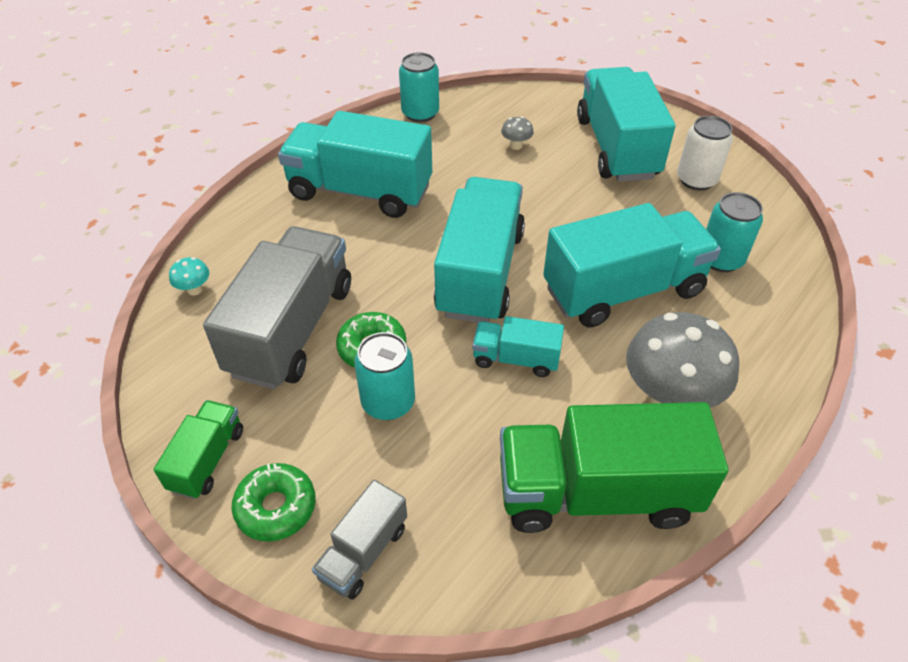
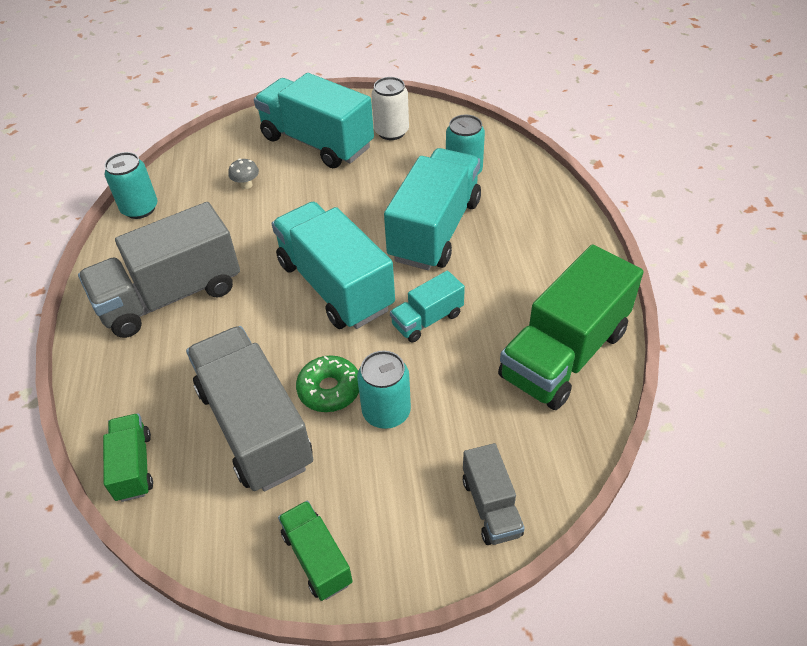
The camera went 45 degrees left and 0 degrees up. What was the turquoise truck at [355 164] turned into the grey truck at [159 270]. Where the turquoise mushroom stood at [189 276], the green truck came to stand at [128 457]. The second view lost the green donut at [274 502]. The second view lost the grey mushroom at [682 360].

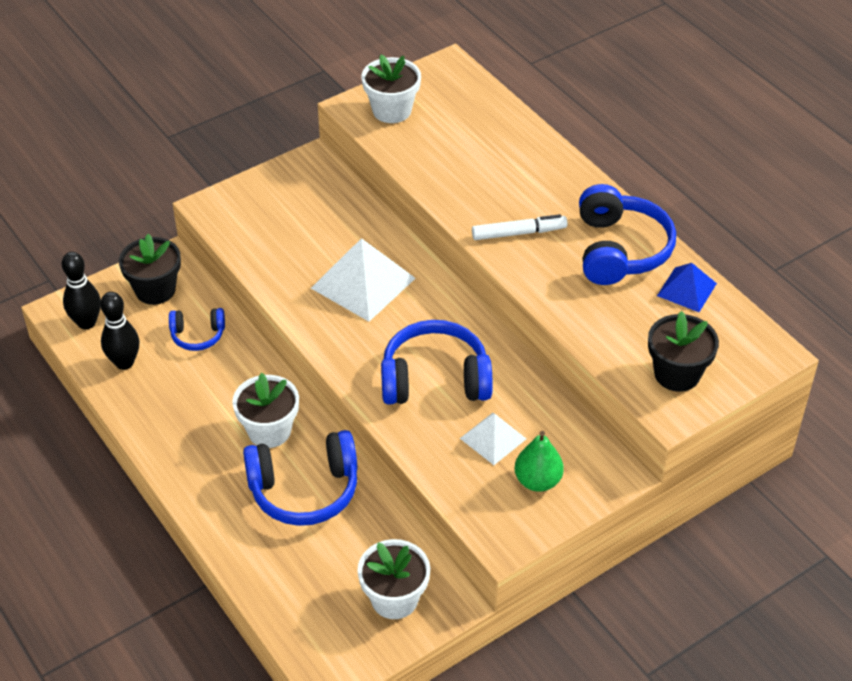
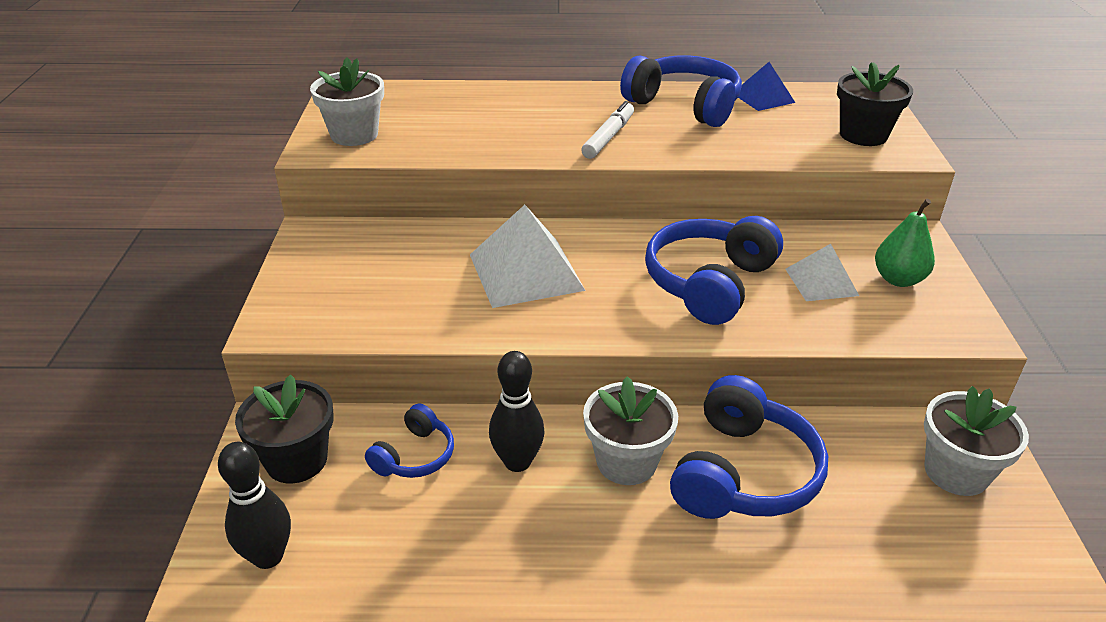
The camera went 55 degrees left and 10 degrees down. The black bowling pin ended up elsewhere, having gone from [120 331] to [517 411].

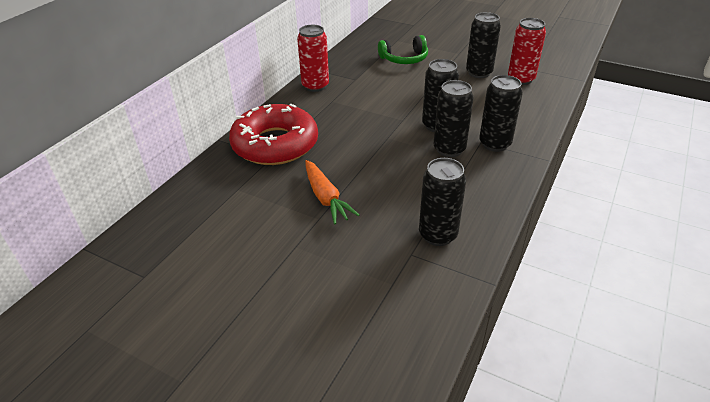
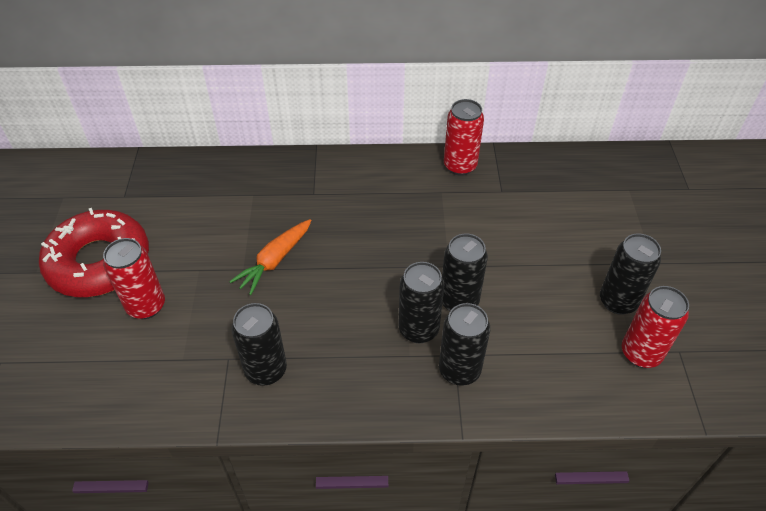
The camera went 60 degrees right and 10 degrees up. The red donut ended up elsewhere, having gone from [273 134] to [94 252]. The second view gained the red can at [134 278]. The second view lost the green headphones at [403 49].

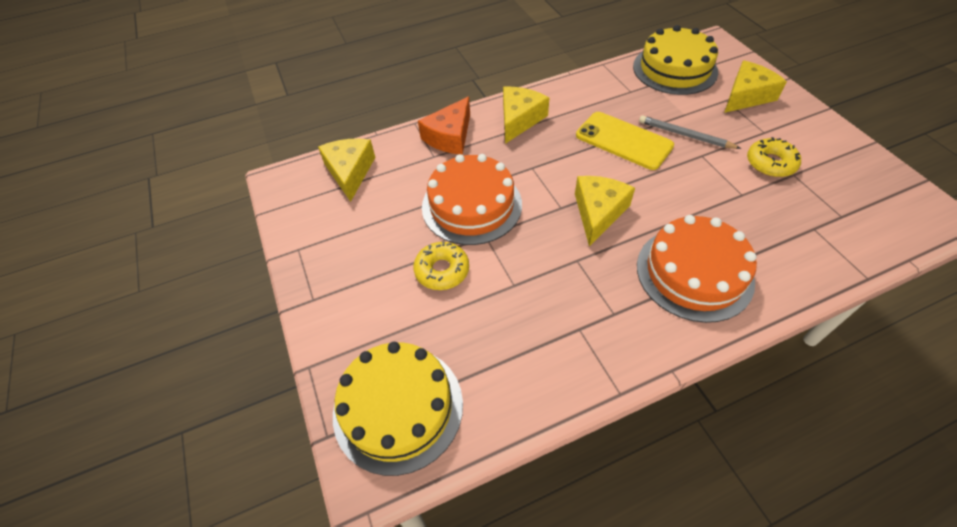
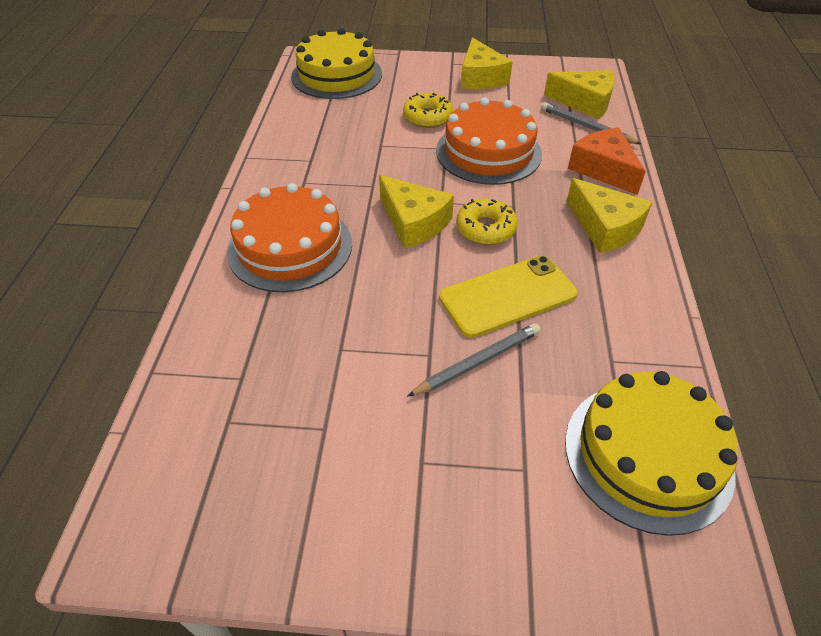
The camera went 115 degrees right and 5 degrees down. The yellow donut ended up elsewhere, having gone from [774 157] to [487 221]. The yellow cheese ended up elsewhere, having gone from [755 86] to [487 63]. The second view gained the grey pencil at [591 123].

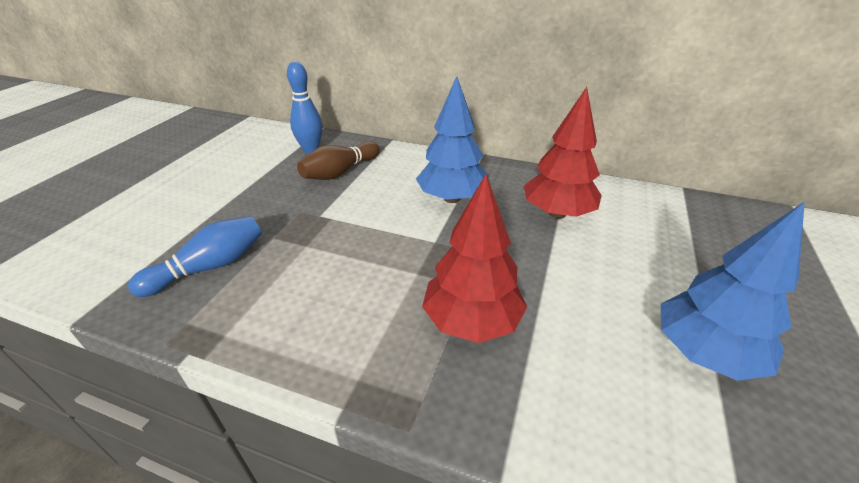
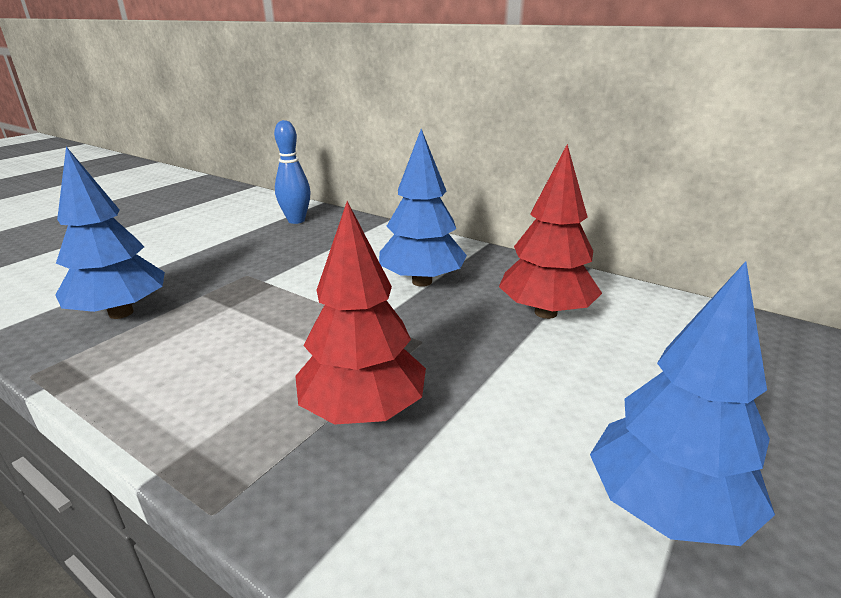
The camera went 15 degrees right and 10 degrees down. Where the blue bowling pin stood at [195 256], the blue tree came to stand at [110 233]. The second view lost the brown bowling pin at [338 160].

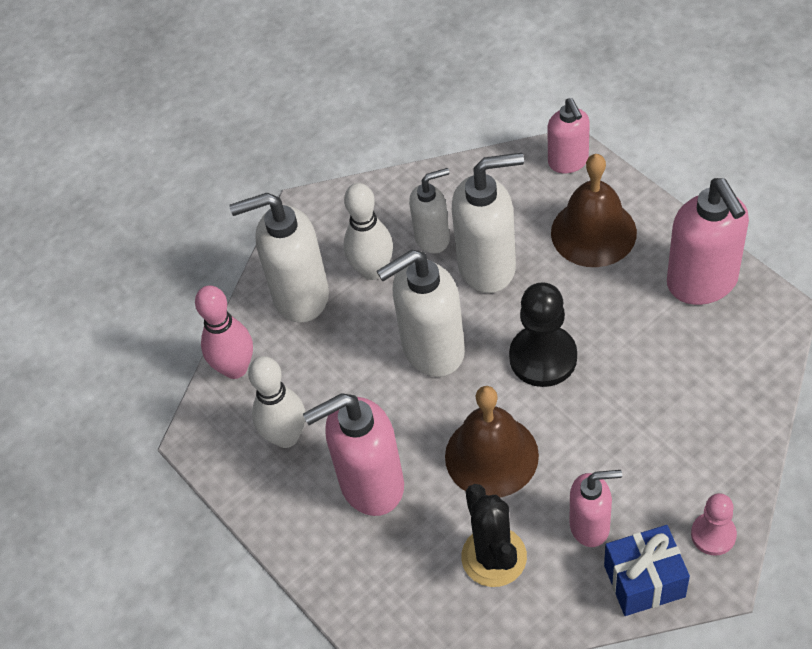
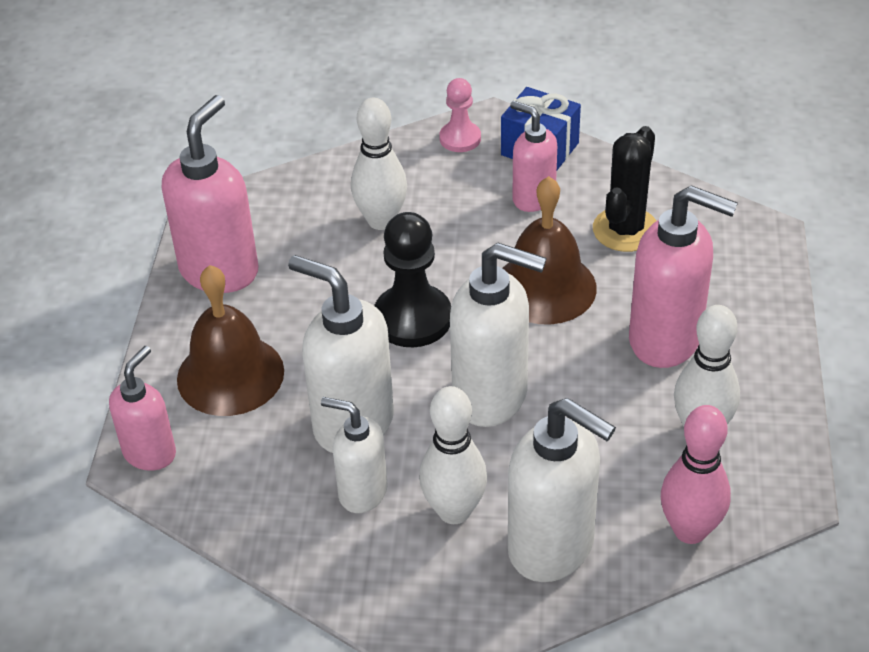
The camera went 140 degrees left and 10 degrees down. The second view gained the white bowling pin at [379 164].

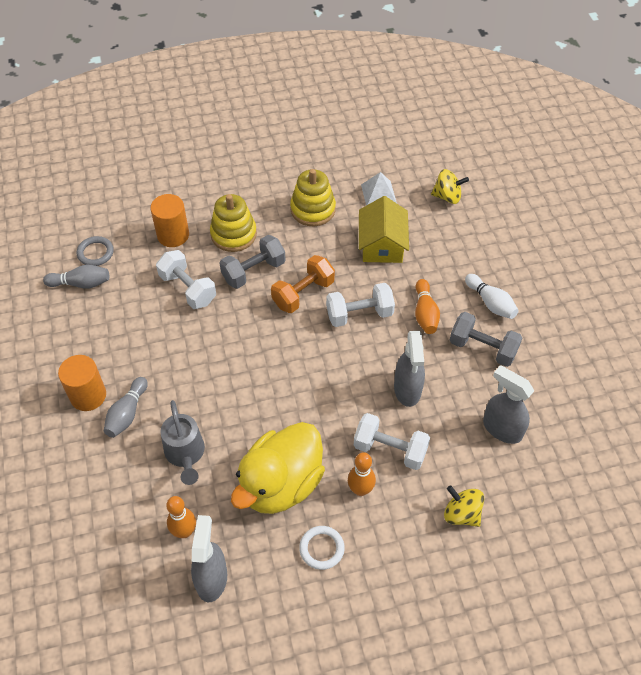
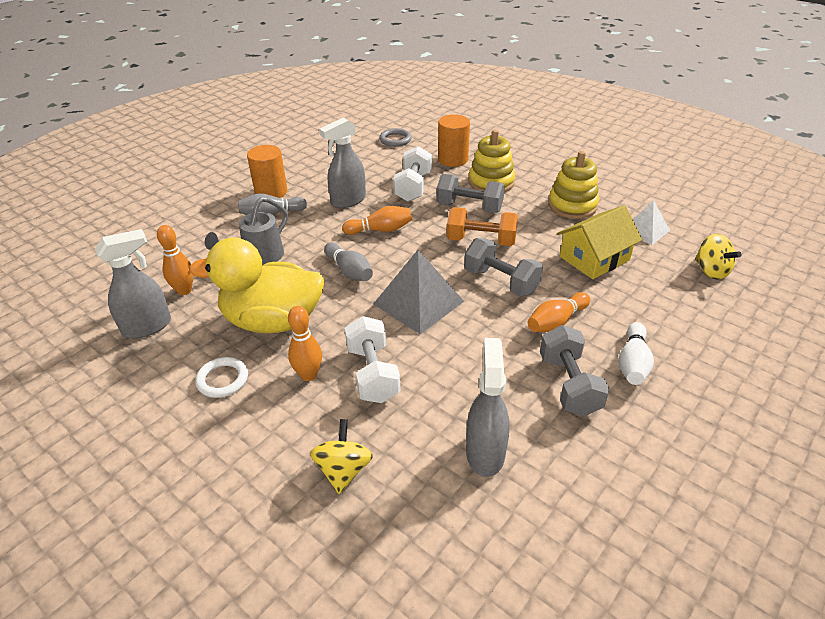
The camera went 55 degrees right and 15 degrees down. The grey spray bottle ended up elsewhere, having gone from [409 369] to [342 162]. The grey bowling pin ended up elsewhere, having gone from [76 277] to [348 261]. The second view gained the orange bowling pin at [377 220]. The second view gained the grey pyramid at [419 292]. What was the white dumbbell at [360 305] turned into the grey dumbbell at [503 267].

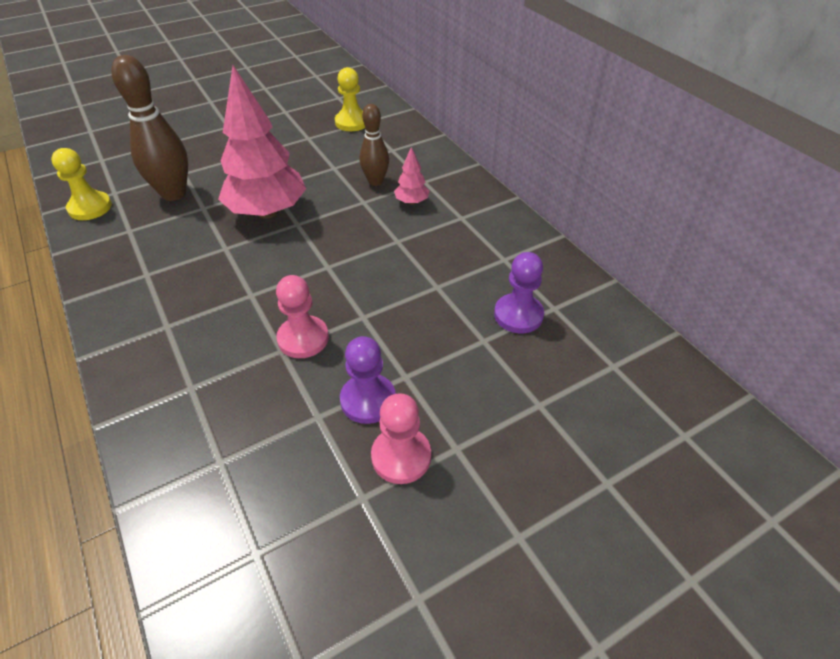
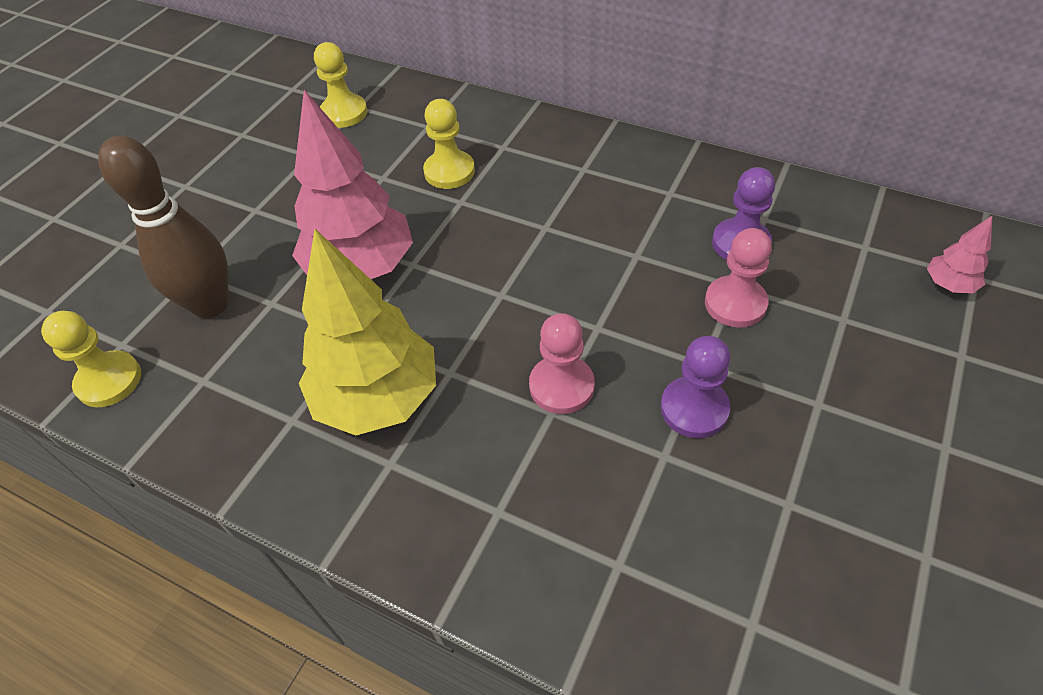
The camera went 30 degrees left and 5 degrees up. The second view gained the yellow tree at [367 332]. Where the brown bowling pin stood at [374 145], the yellow pawn came to stand at [449 144]. The pink pawn ended up elsewhere, having gone from [401 438] to [738 278]. The pink tree ended up elsewhere, having gone from [411 176] to [959 254].

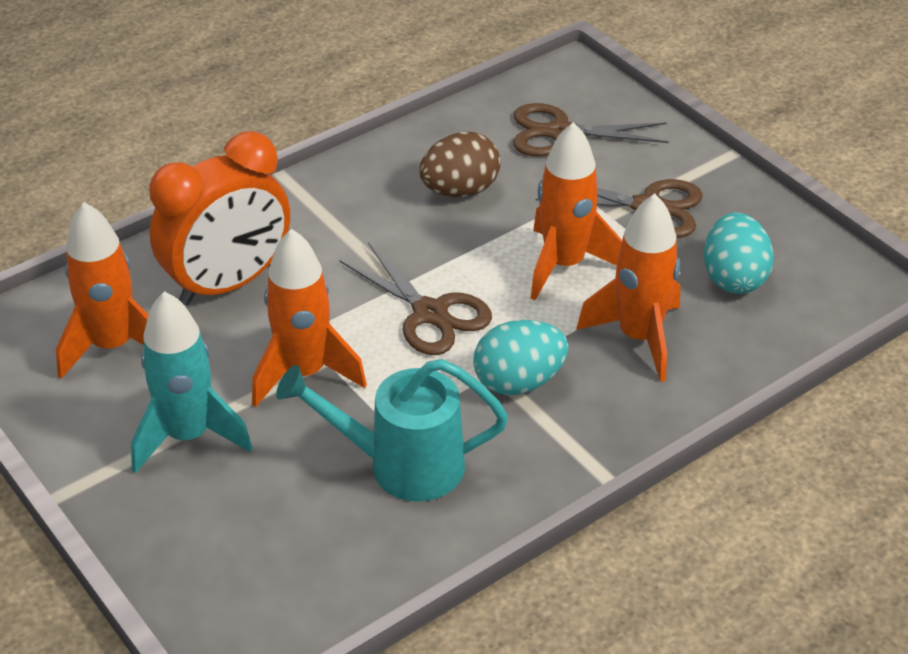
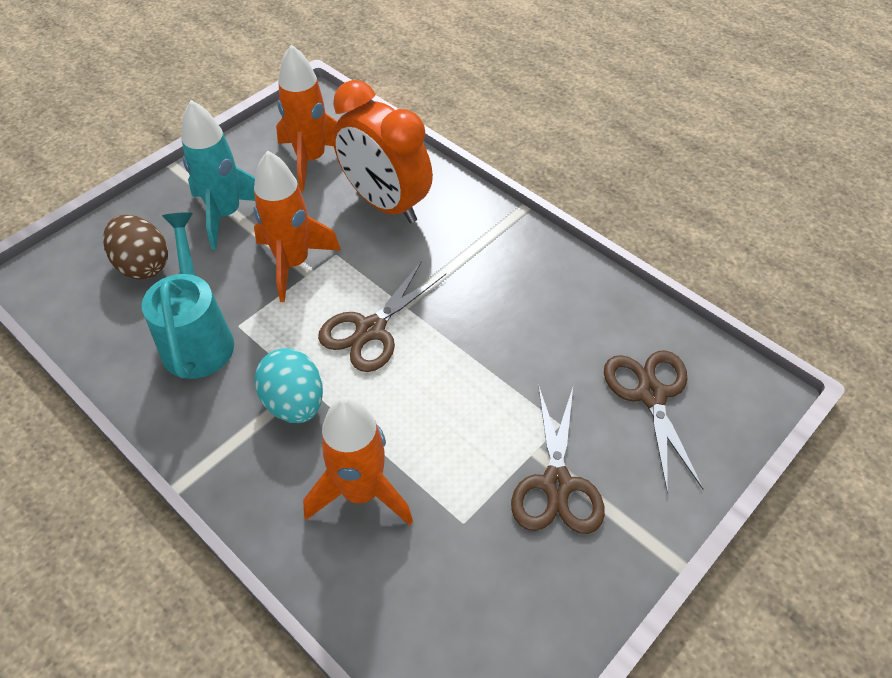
The camera went 80 degrees right and 10 degrees up. The brown egg ended up elsewhere, having gone from [460 164] to [135 247]. The second view lost the orange rocket at [576 211]. The second view lost the turquoise egg at [739 253].

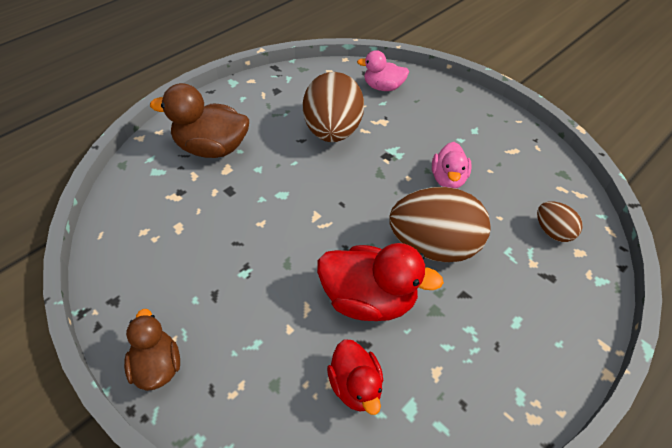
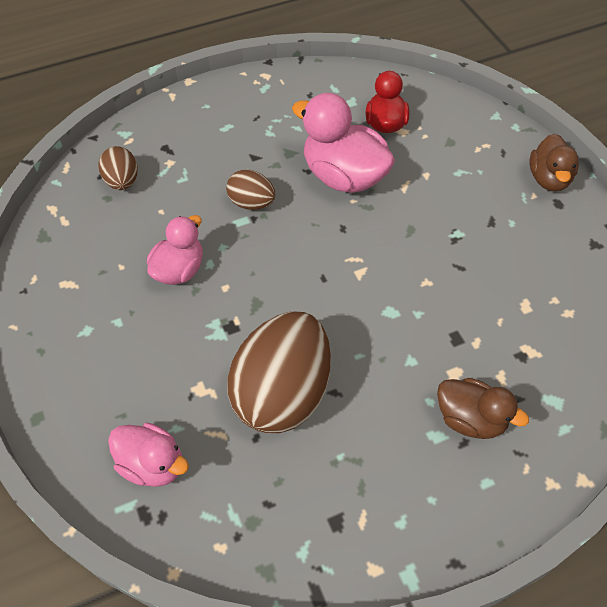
The camera went 155 degrees left and 5 degrees up. The size of the brown egg at [440 224] changed by a factor of 0.50. What was the red duck at [380 282] turned into the pink duck at [343 143]. The size of the brown duck at [199 120] changed by a factor of 0.62.

